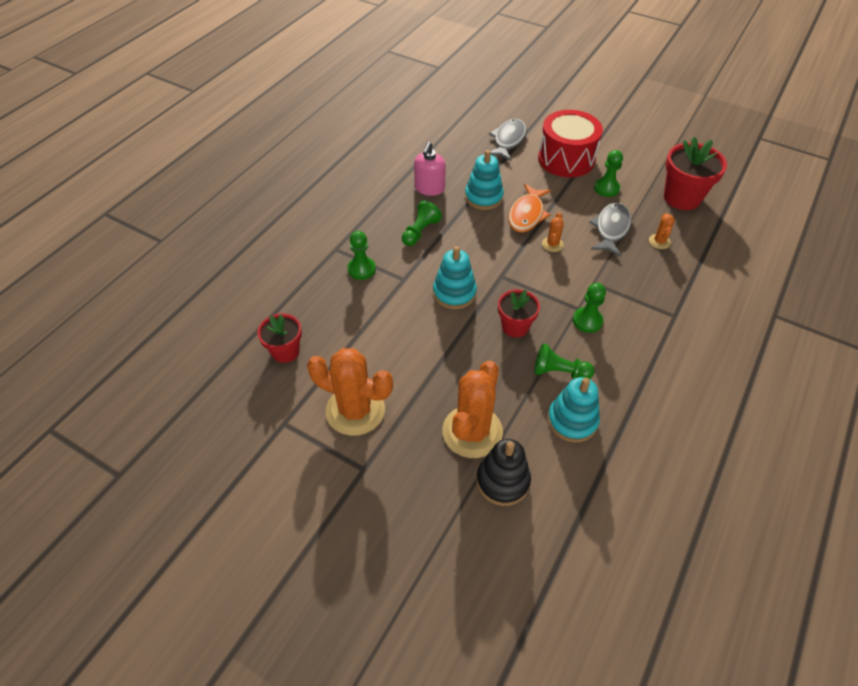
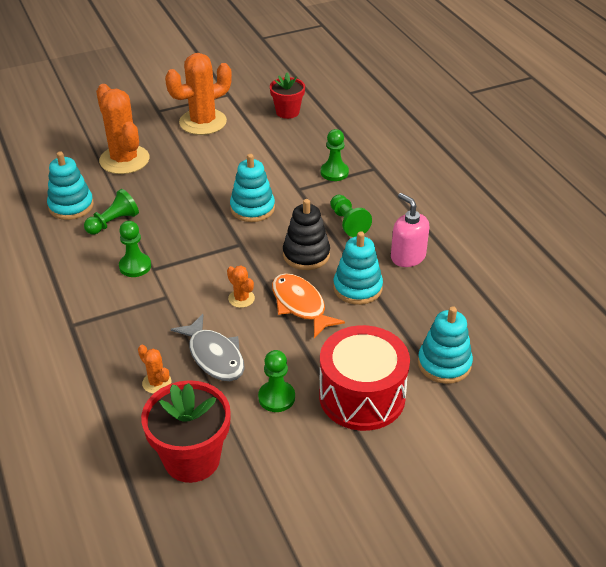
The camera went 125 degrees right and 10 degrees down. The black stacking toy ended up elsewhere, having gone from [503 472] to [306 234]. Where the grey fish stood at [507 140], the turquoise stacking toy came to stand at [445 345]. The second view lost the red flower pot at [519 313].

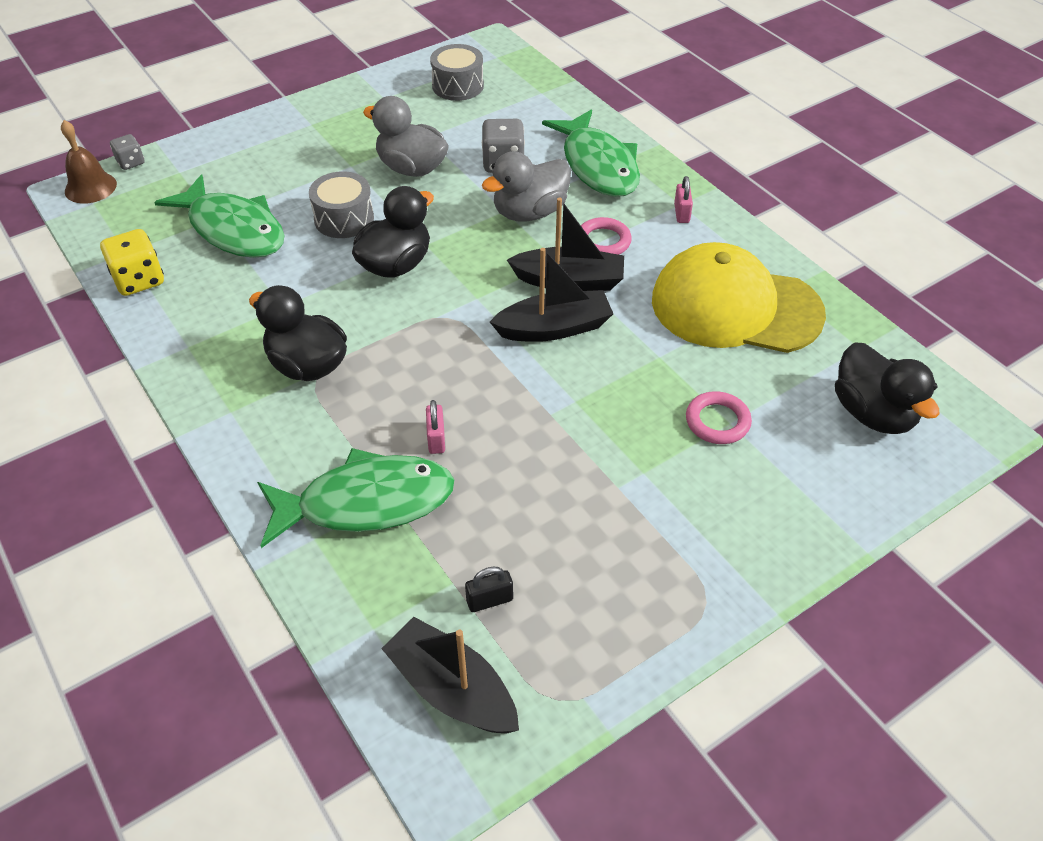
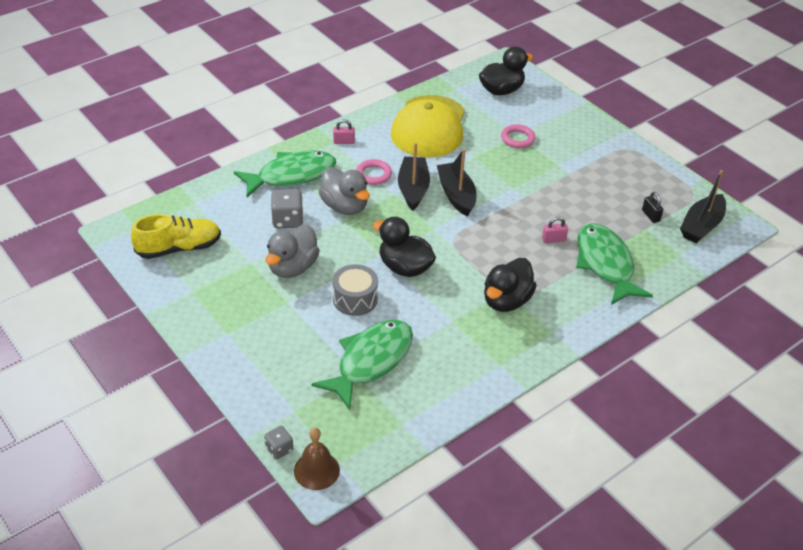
The camera went 95 degrees left and 5 degrees down. Where the grey drum stood at [457 72], the yellow shoe came to stand at [176 236]. The second view lost the yellow dice at [132 262].

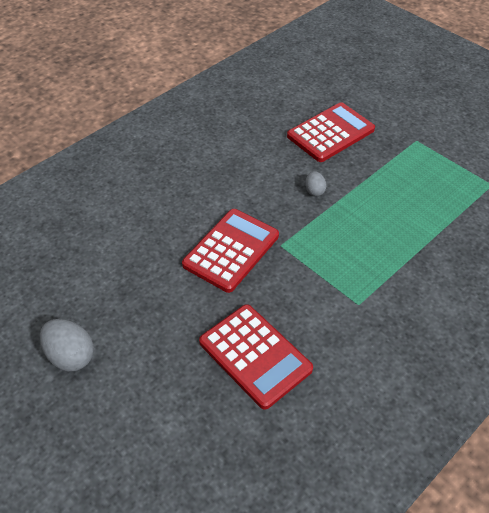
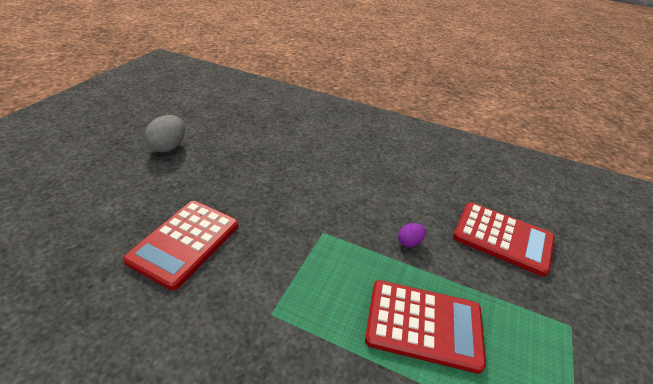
The camera went 65 degrees right and 10 degrees down. The red calculator ended up elsewhere, having gone from [230 251] to [425 327]. What was the grey egg at [315 183] turned into the purple egg at [412 235].

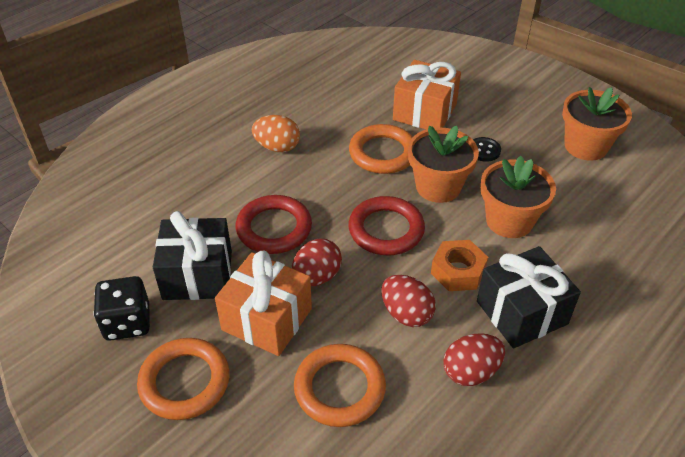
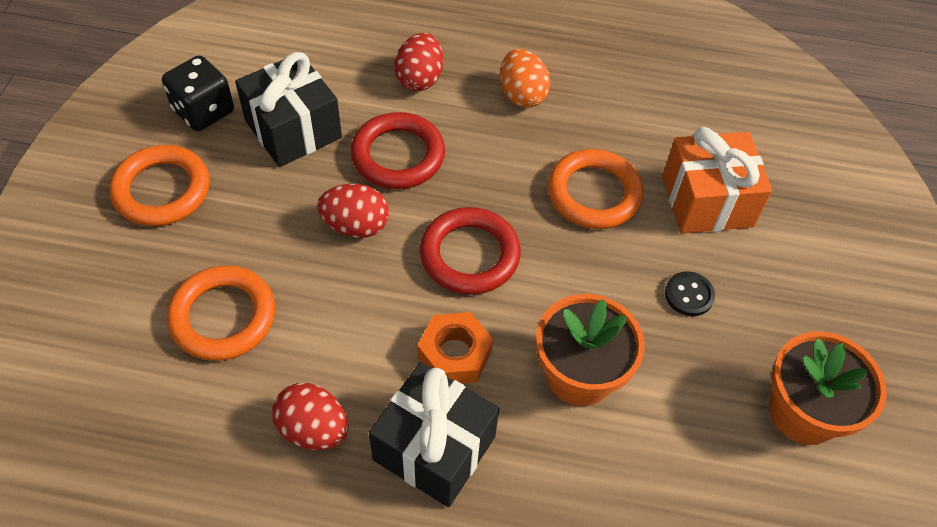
The camera went 55 degrees right and 10 degrees up. The red egg ended up elsewhere, having gone from [408 301] to [418 62]. The second view lost the orange gift at [263 303]. The second view lost the orange flower pot at [443 164].

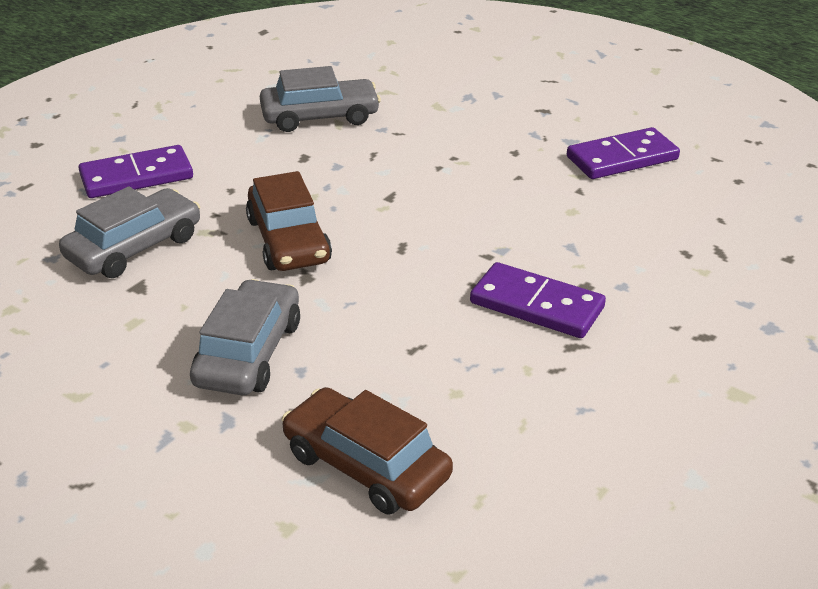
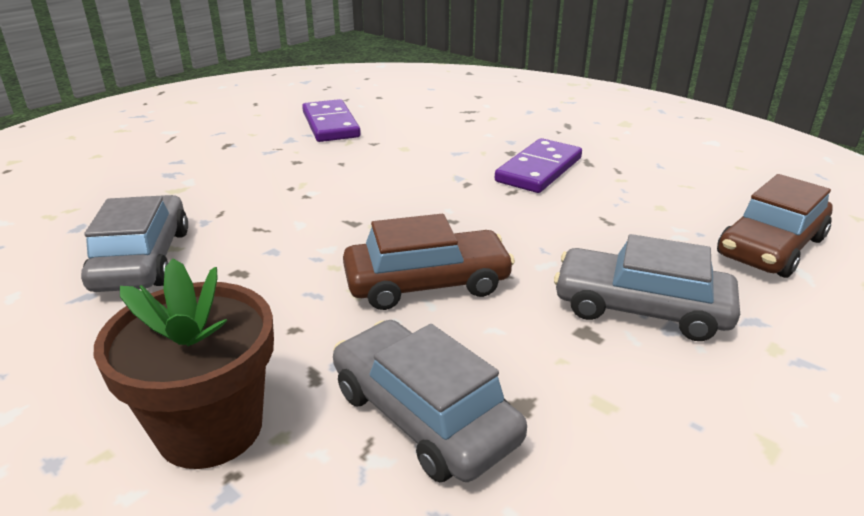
The camera went 85 degrees left and 5 degrees down. Where the purple domino stood at [136 171], the brown flower pot came to stand at [184 363].

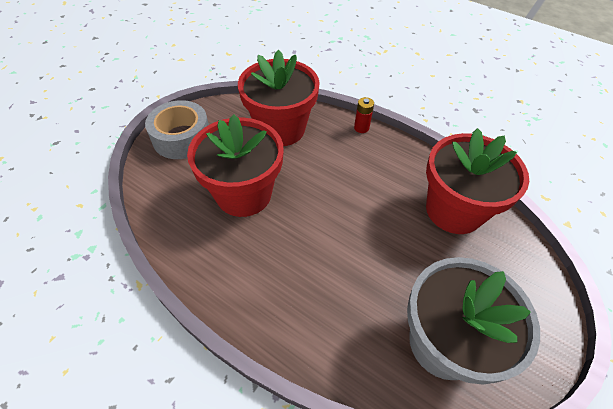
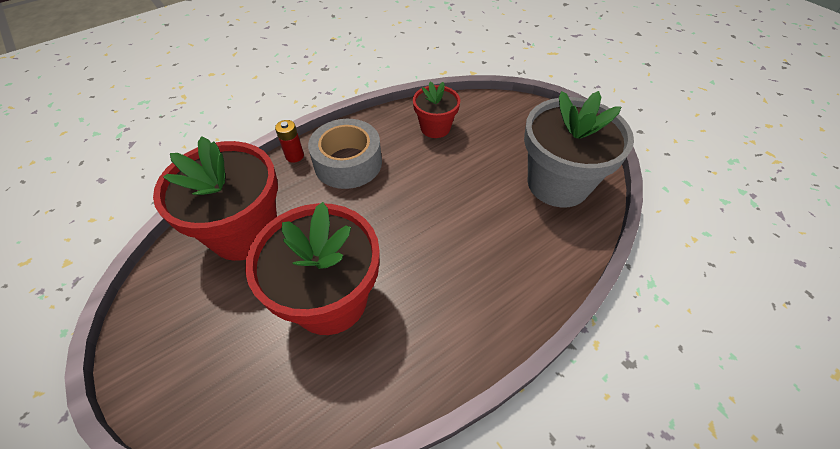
The camera went 70 degrees left and 0 degrees up. The grey tape ended up elsewhere, having gone from [177 129] to [345 154]. The size of the red flower pot at [477 181] changed by a factor of 0.55.

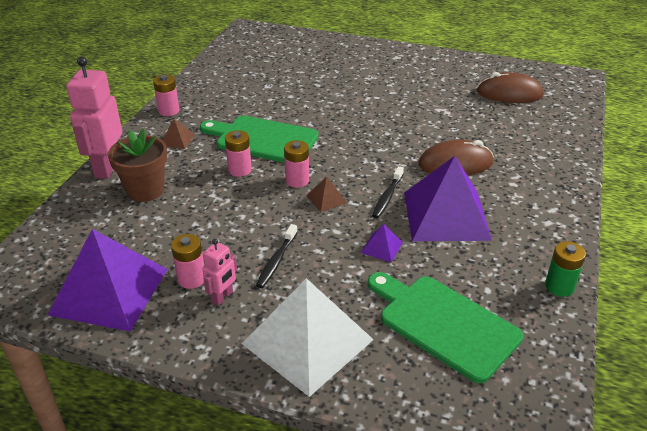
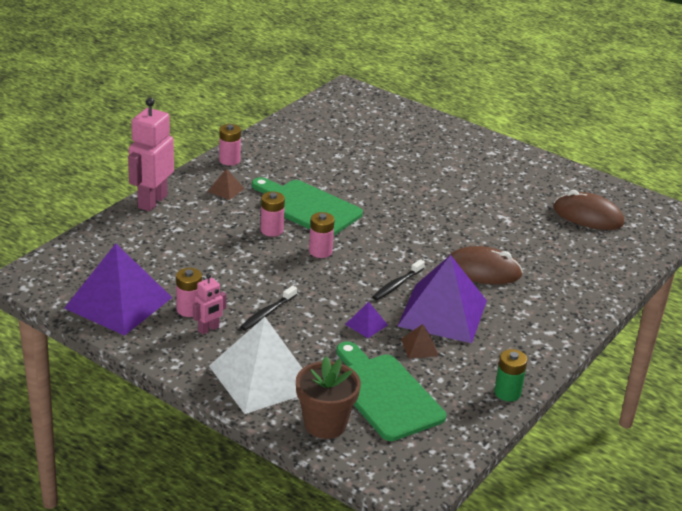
The camera went 15 degrees right and 5 degrees down. The brown flower pot ended up elsewhere, having gone from [137 165] to [328 397]. The brown pyramid ended up elsewhere, having gone from [326 194] to [420 341].

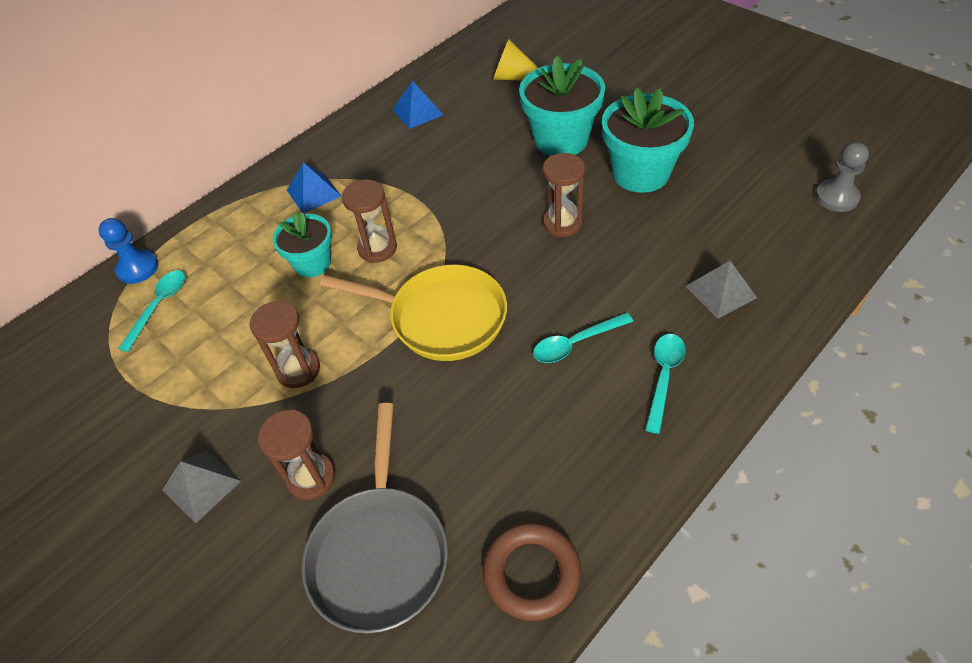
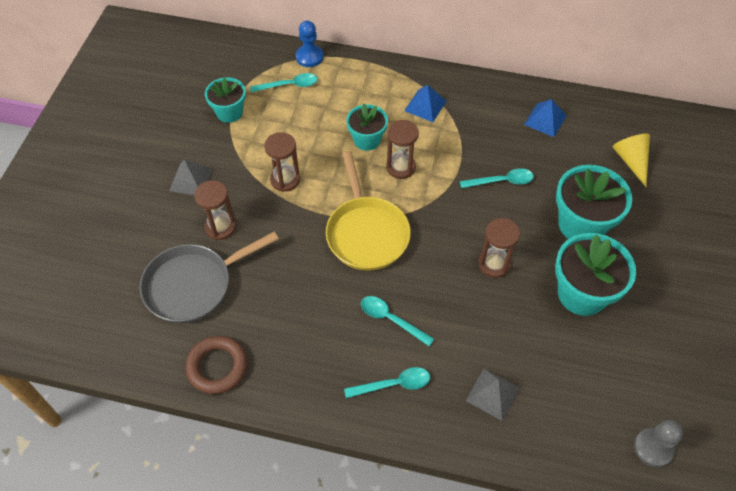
The camera went 55 degrees right and 5 degrees up. The second view gained the turquoise flower pot at [225 100]. The second view gained the turquoise spoon at [497 178].

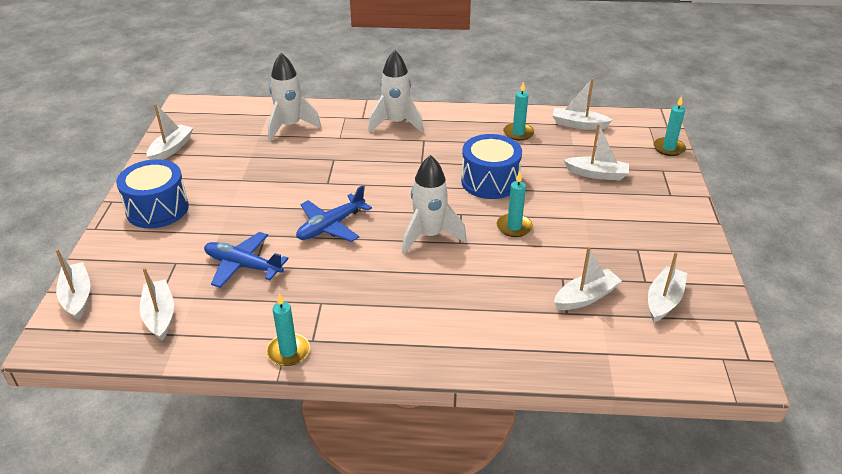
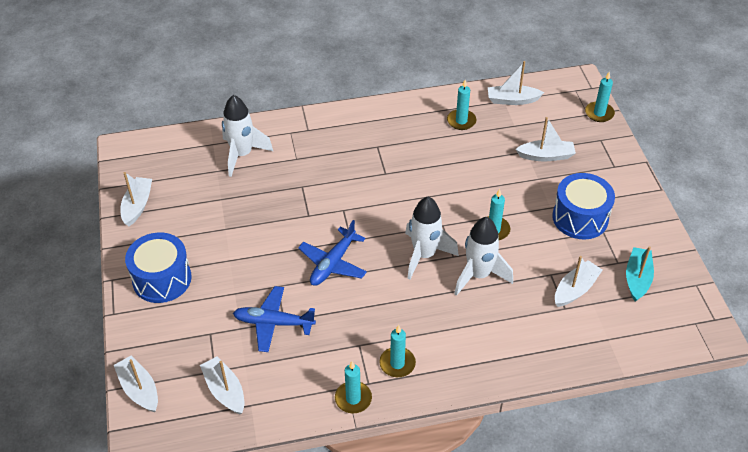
The camera went 15 degrees left and 10 degrees up. The second view gained the turquoise candle at [397 351]. The white rocket ended up elsewhere, having gone from [396 91] to [483 256]. The blue drum ended up elsewhere, having gone from [491 166] to [583 206]. What was the white boat at [667 287] turned into the turquoise boat at [640 274].

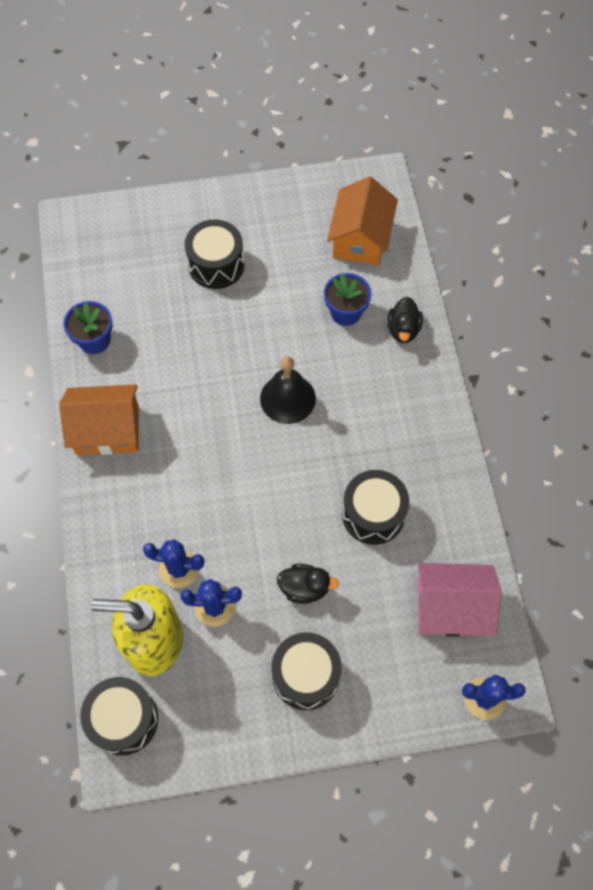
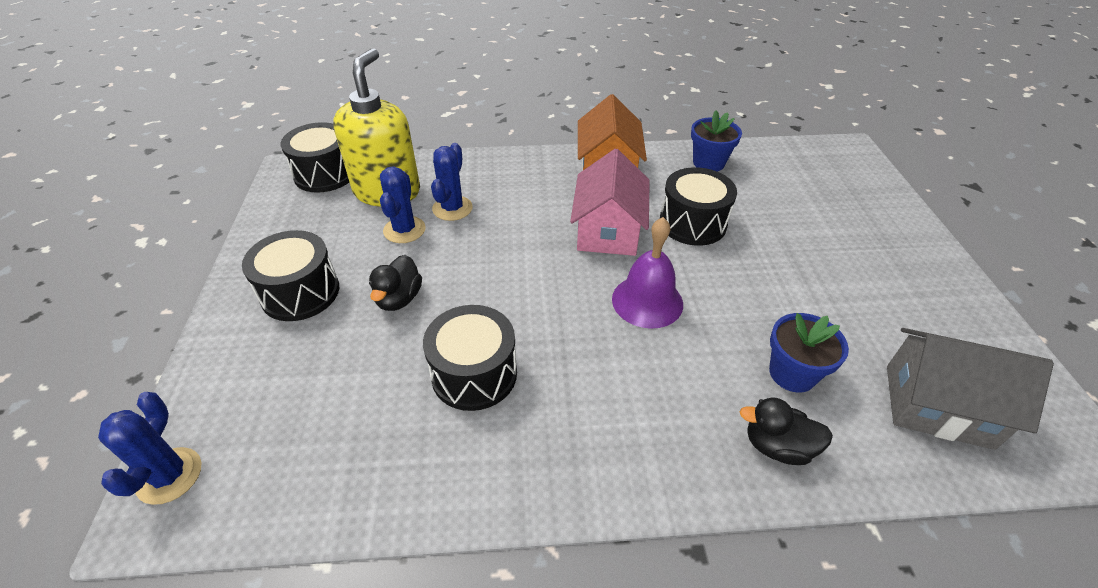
The camera went 95 degrees right and 20 degrees down. The pink house ended up elsewhere, having gone from [460 600] to [610 202]. What was the black bell at [288 390] turned into the purple bell at [647 273]. The black drum ended up elsewhere, having gone from [215 254] to [698 206]. What was the orange house at [362 221] turned into the grey house at [970 389].

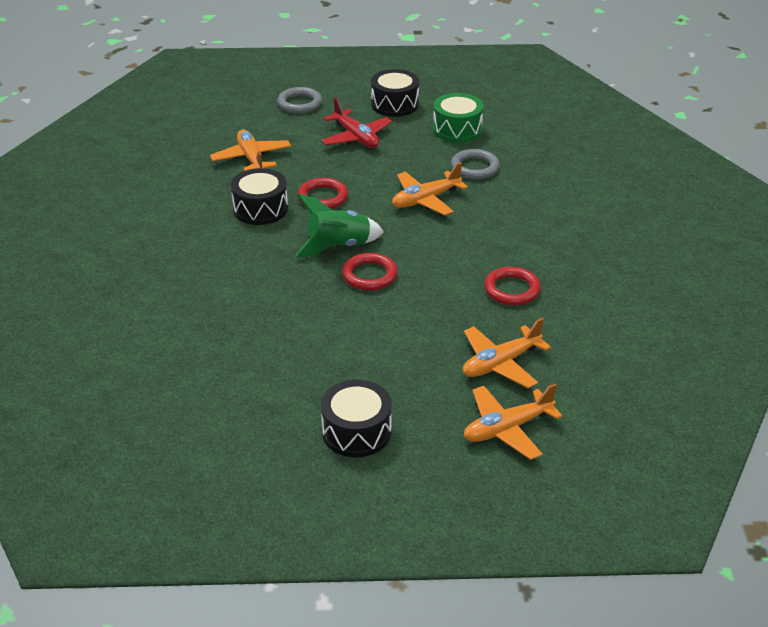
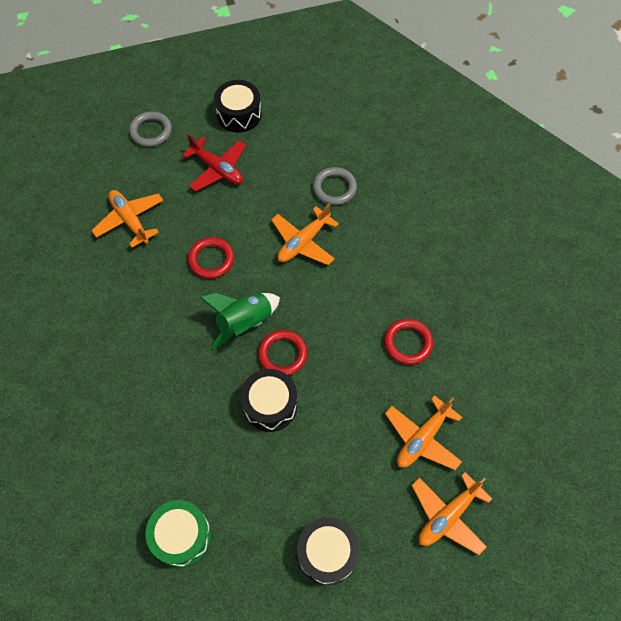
The camera went 15 degrees left and 25 degrees up. The green drum ended up elsewhere, having gone from [458 118] to [178 534]. The black drum ended up elsewhere, having gone from [259 196] to [269 400].

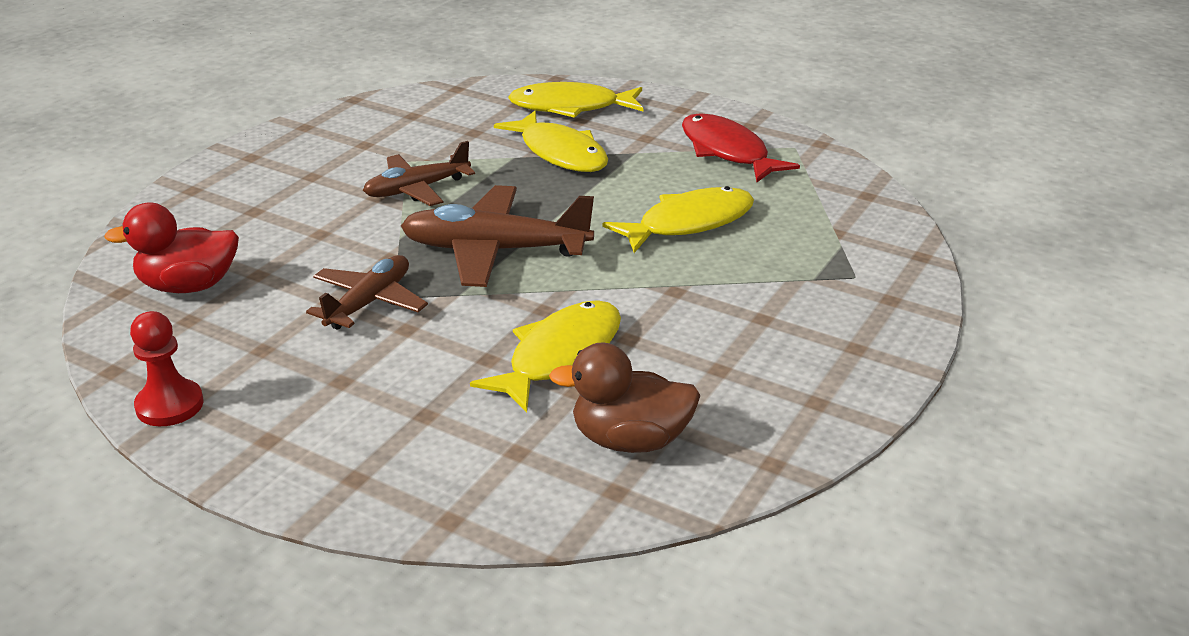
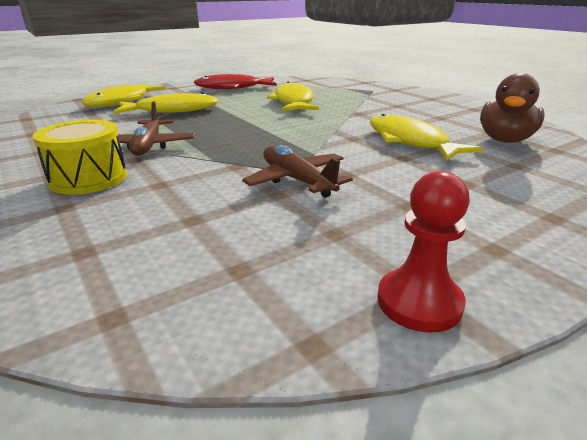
The camera went 65 degrees left and 5 degrees down. The second view gained the yellow drum at [79 157]. The second view lost the red duck at [171 248]. The second view lost the brown plane at [497 236].

